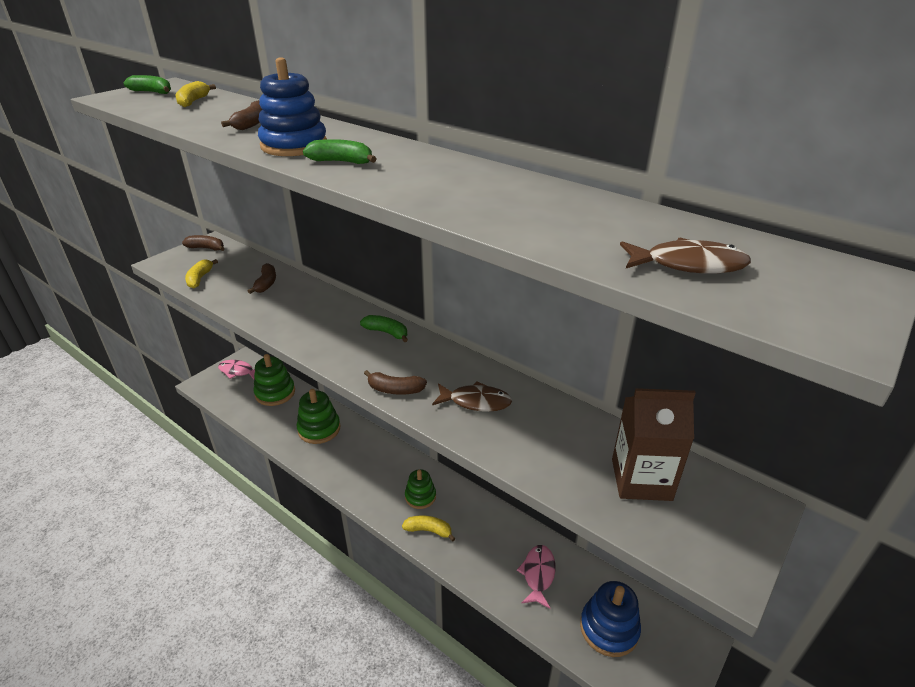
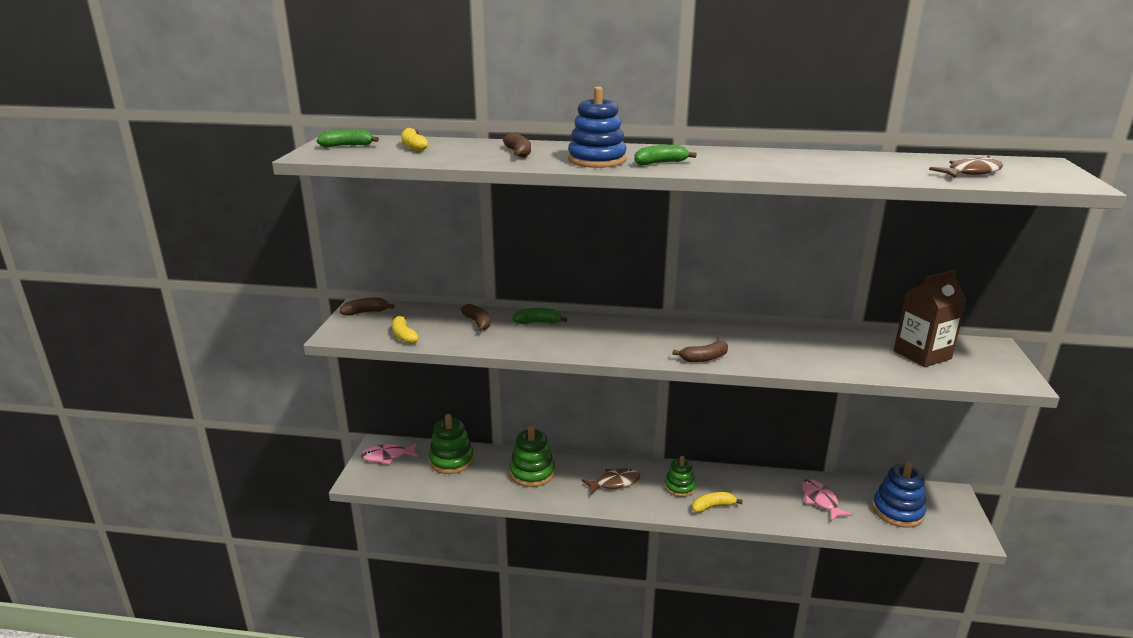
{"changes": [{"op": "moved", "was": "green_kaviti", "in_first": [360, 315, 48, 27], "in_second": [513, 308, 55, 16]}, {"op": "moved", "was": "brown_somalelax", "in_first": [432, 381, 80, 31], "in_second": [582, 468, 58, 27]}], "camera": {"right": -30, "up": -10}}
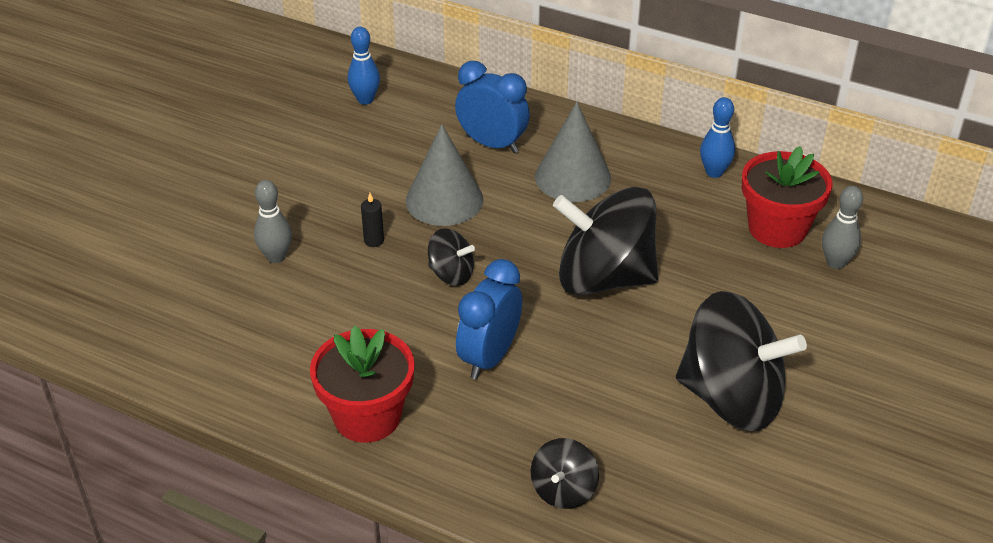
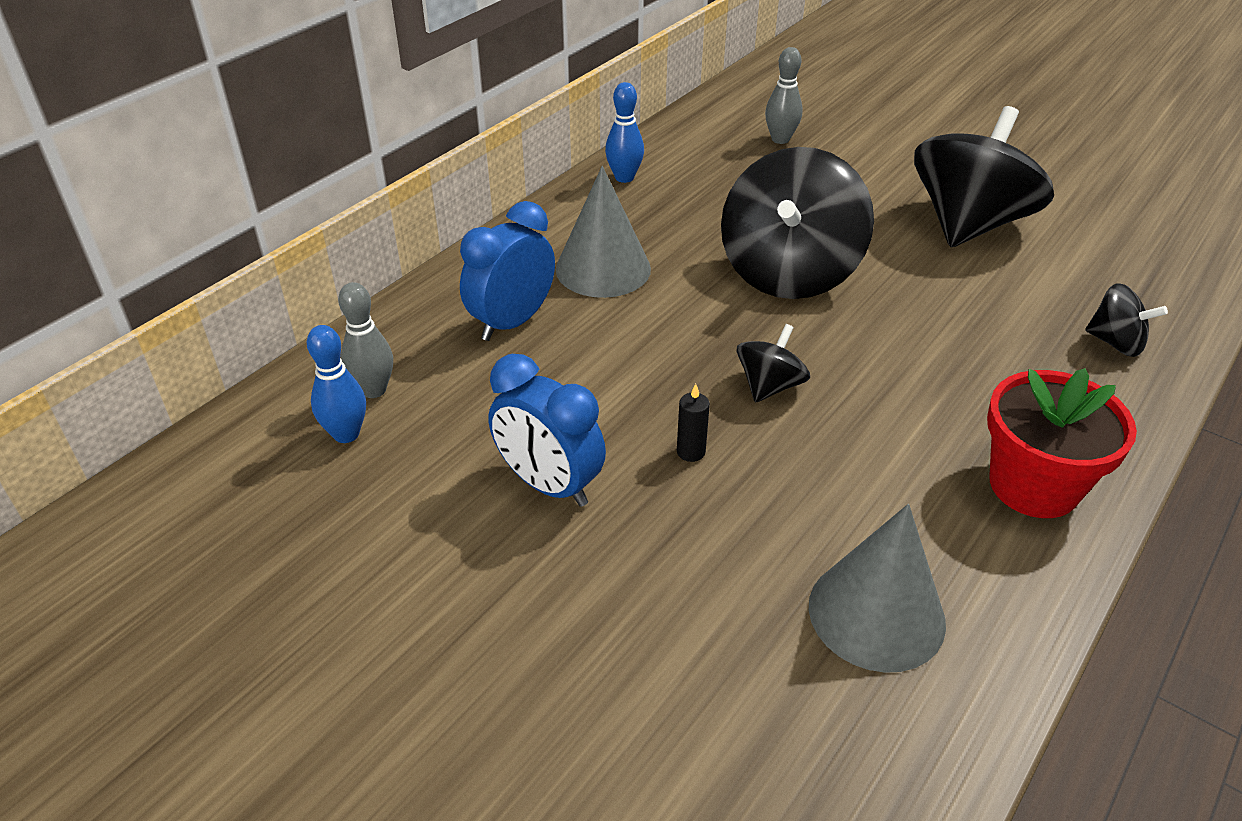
{"changes": [{"op": "removed", "was": "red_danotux", "in_first": [742, 146, 91, 102]}, {"op": "moved", "was": "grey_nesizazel", "in_first": [254, 180, 38, 83], "in_second": [338, 282, 55, 116]}, {"op": "moved", "was": "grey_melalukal", "in_first": [406, 124, 77, 102], "in_second": [809, 504, 137, 169]}, {"op": "moved", "was": "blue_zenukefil", "in_first": [456, 259, 66, 120], "in_second": [488, 354, 118, 153]}], "camera": {"right": -80, "up": 0}}
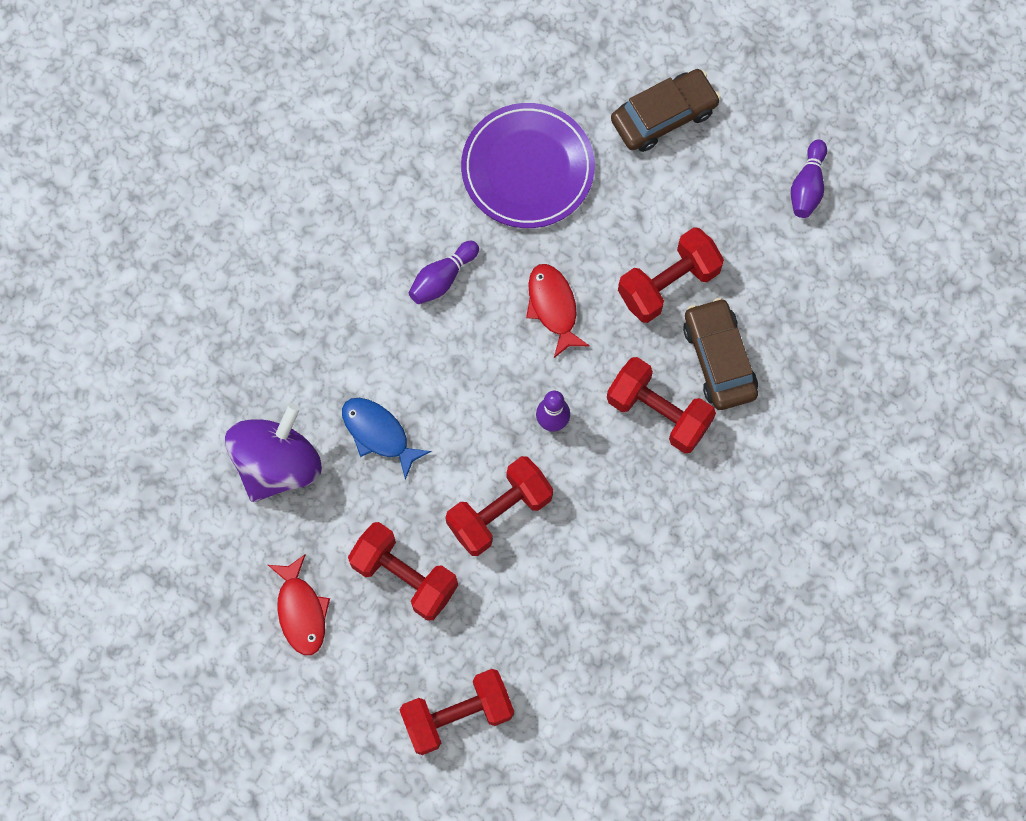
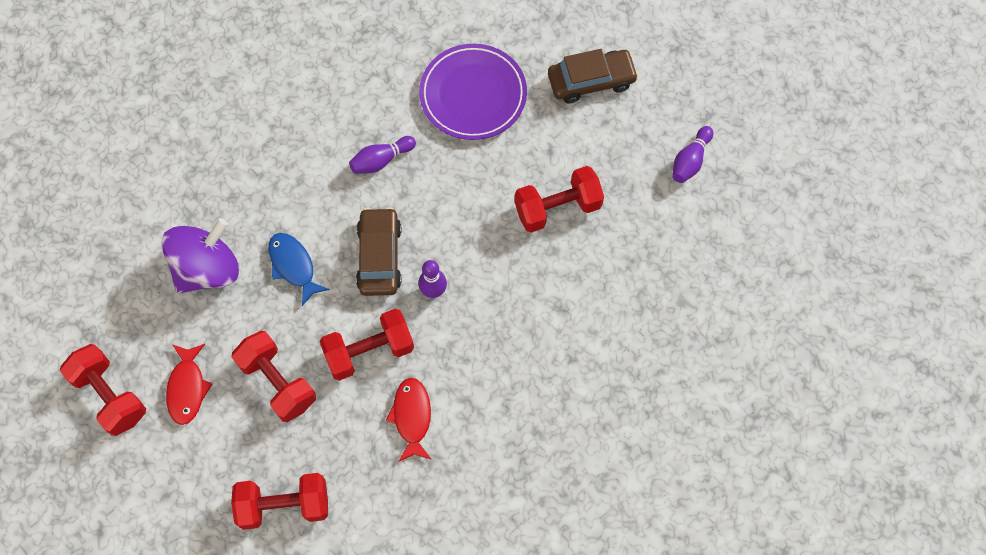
{"changes": [{"op": "moved", "was": "red_somalelax", "in_first": [526, 264, 64, 94], "in_second": [386, 378, 46, 84]}, {"op": "moved", "was": "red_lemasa", "in_first": [607, 357, 109, 96], "in_second": [60, 344, 86, 92]}, {"op": "moved", "was": "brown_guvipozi", "in_first": [683, 298, 75, 112], "in_second": [356, 207, 45, 89]}], "camera": {"right": 15, "up": -5}}
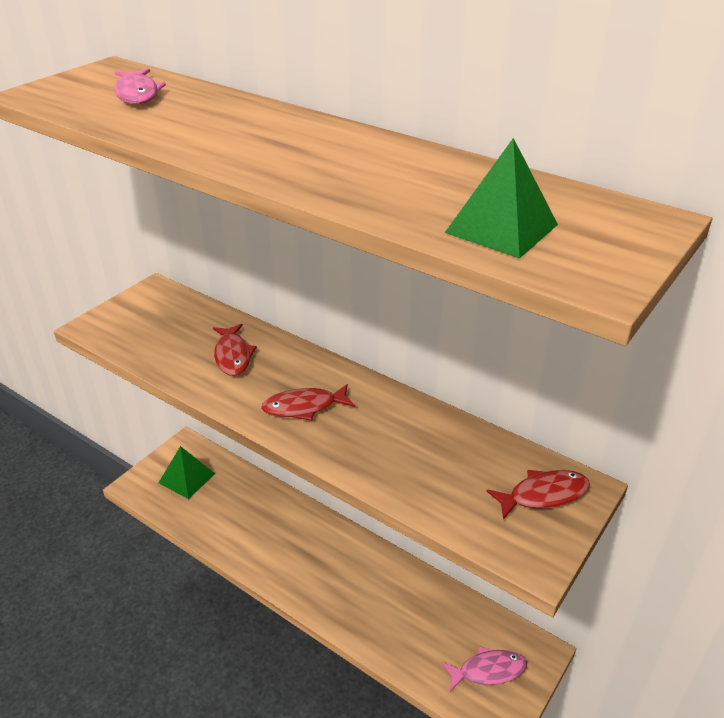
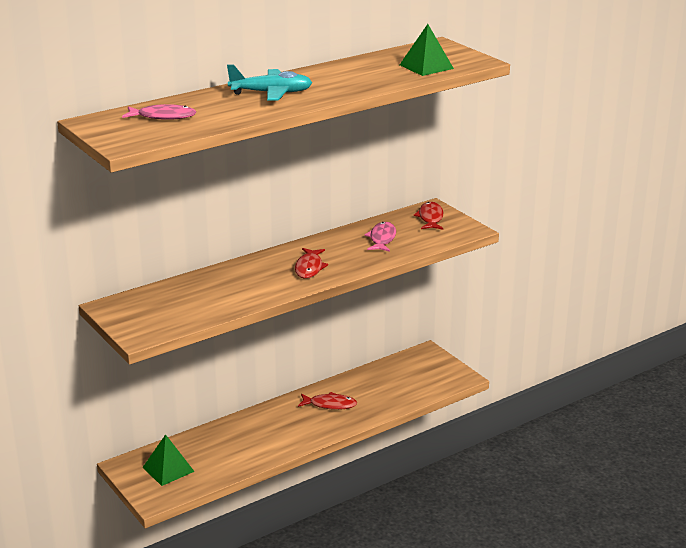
{"changes": [{"op": "added", "now": "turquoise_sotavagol", "in_second": [227, 65, 85, 36]}, {"op": "moved", "was": "red_somalelax", "in_first": [213, 324, 44, 52], "in_second": [298, 392, 59, 18]}, {"op": "moved", "was": "pink_somalelax", "in_first": [442, 646, 85, 46], "in_second": [364, 222, 32, 30]}], "camera": {"right": -70, "up": -10}}
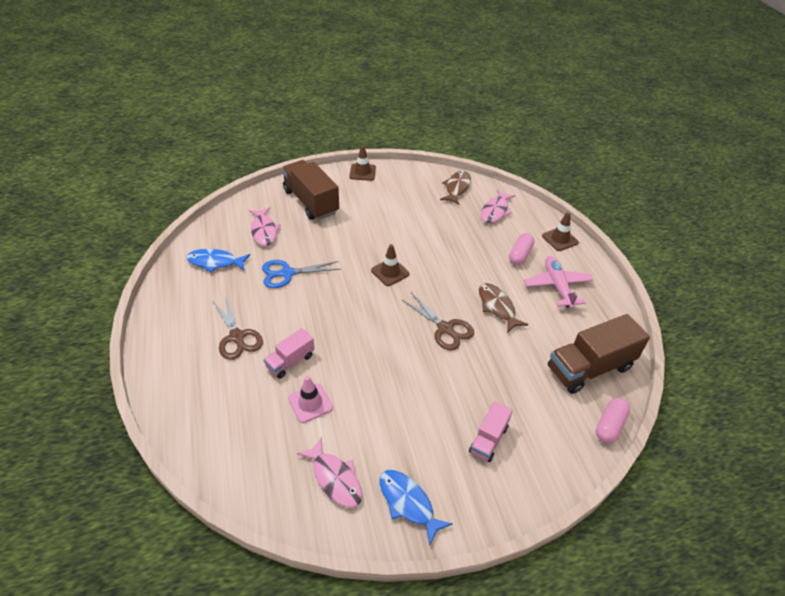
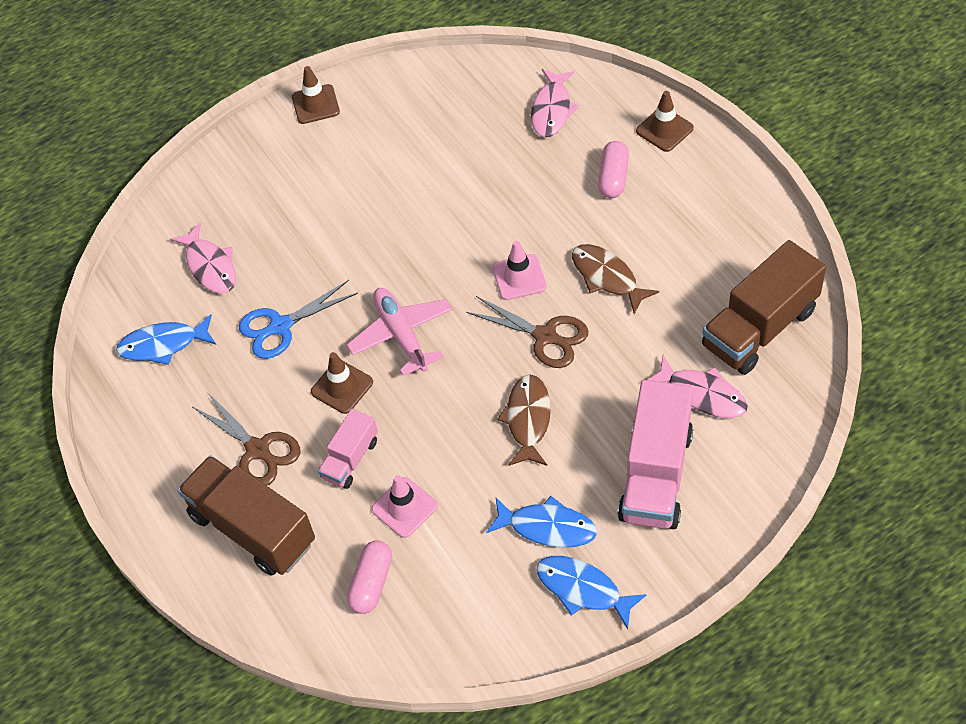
{"changes": [{"op": "added", "now": "blue_somalelax", "in_second": [486, 496, 111, 52]}, {"op": "added", "now": "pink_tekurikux", "in_second": [492, 241, 55, 59]}, {"op": "moved", "was": "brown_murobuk", "in_first": [282, 160, 57, 60], "in_second": [178, 455, 137, 121]}, {"op": "moved", "was": "pink_somalelax", "in_first": [297, 437, 65, 71], "in_second": [648, 355, 100, 63]}, {"op": "moved", "was": "brown_tekurikux", "in_first": [371, 244, 38, 42], "in_second": [311, 352, 62, 62]}, {"op": "moved", "was": "brown_somalelax", "in_first": [440, 171, 31, 34], "in_second": [497, 374, 54, 92]}, {"op": "moved", "was": "pink_sotavagol", "in_first": [524, 256, 70, 53], "in_second": [347, 288, 105, 88]}, {"op": "moved", "was": "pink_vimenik", "in_first": [596, 398, 34, 45], "in_second": [347, 541, 45, 73]}, {"op": "resized", "was": "pink_murobuk", "in_first": [469, 401, 44, 61], "in_second": [618, 380, 75, 149], "ratio": 1.84}], "camera": {"right": -10, "up": 10}}
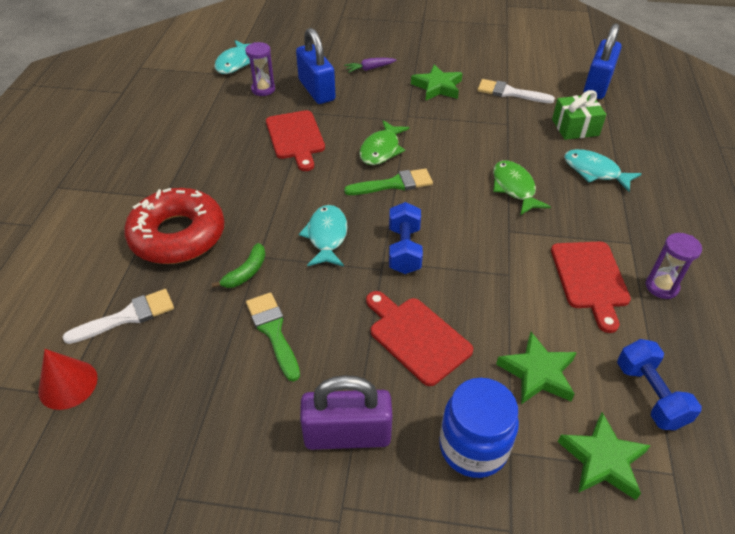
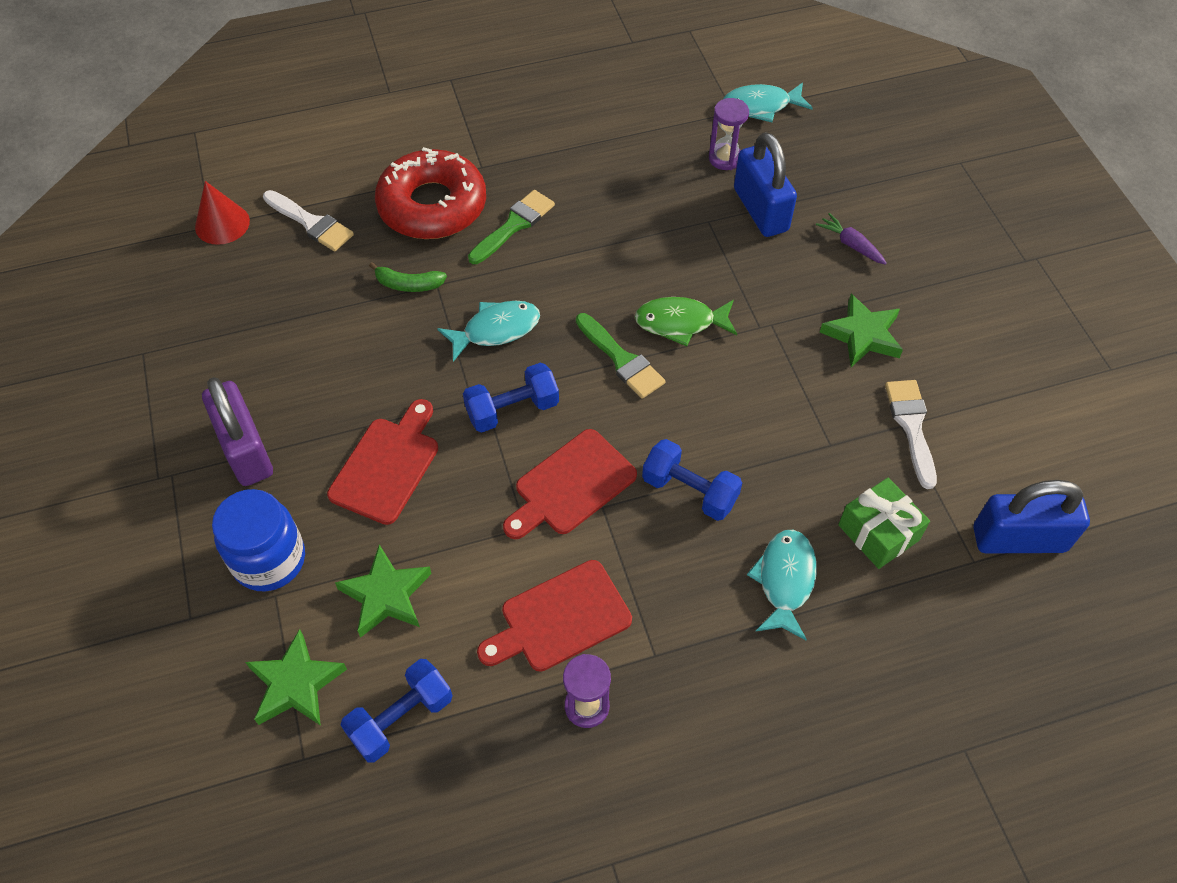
{"changes": [{"op": "moved", "was": "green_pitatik", "in_first": [246, 293, 54, 89], "in_second": [468, 190, 87, 74]}, {"op": "moved", "was": "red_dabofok", "in_first": [266, 110, 59, 61], "in_second": [503, 429, 134, 110]}, {"op": "replaced", "was": "green_somalelax", "now": "blue_lemasa", "in_first": [493, 160, 58, 55], "in_second": [642, 439, 100, 82]}, {"op": "turned", "was": "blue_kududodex", "in_first": [296, 28, 40, 76], "in_second": [734, 132, 63, 105], "clockwise": -60}], "camera": {"right": 65, "up": 10}}
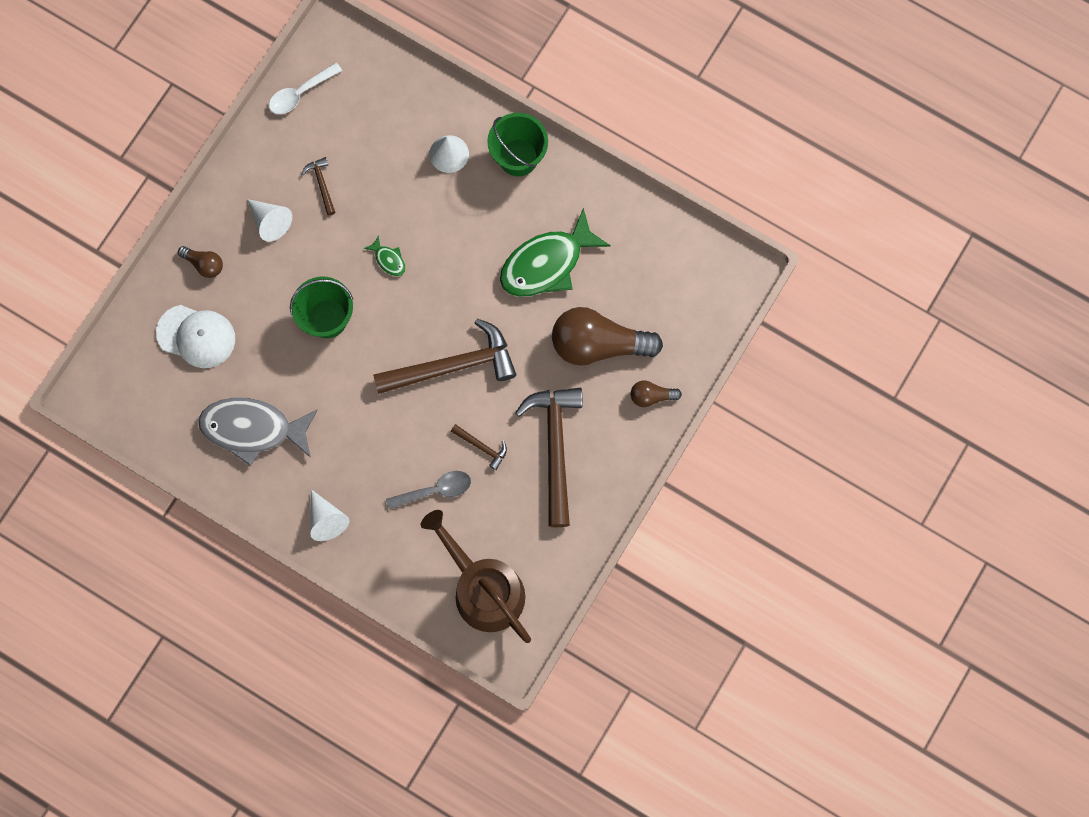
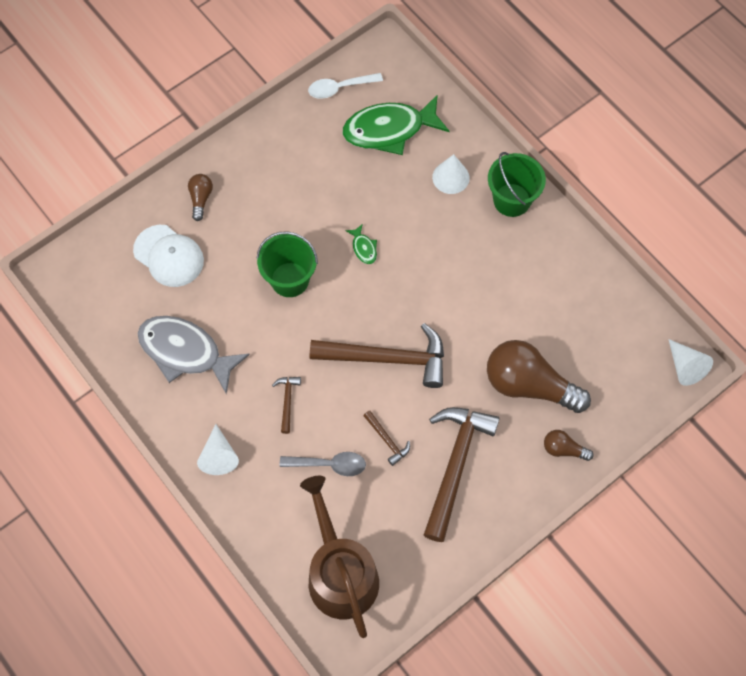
{"changes": [{"op": "moved", "was": "white_melalukal", "in_first": [247, 199, 45, 43], "in_second": [668, 339, 45, 47]}, {"op": "moved", "was": "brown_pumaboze", "in_first": [302, 157, 33, 58], "in_second": [272, 377, 29, 57]}, {"op": "moved", "was": "green_somalelax", "in_first": [500, 208, 111, 89], "in_second": [343, 94, 107, 61]}, {"op": "turned", "was": "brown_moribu", "in_first": [178, 246, 45, 32], "in_second": [188, 174, 25, 47], "clockwise": -135}], "camera": {"right": 20, "up": -10}}
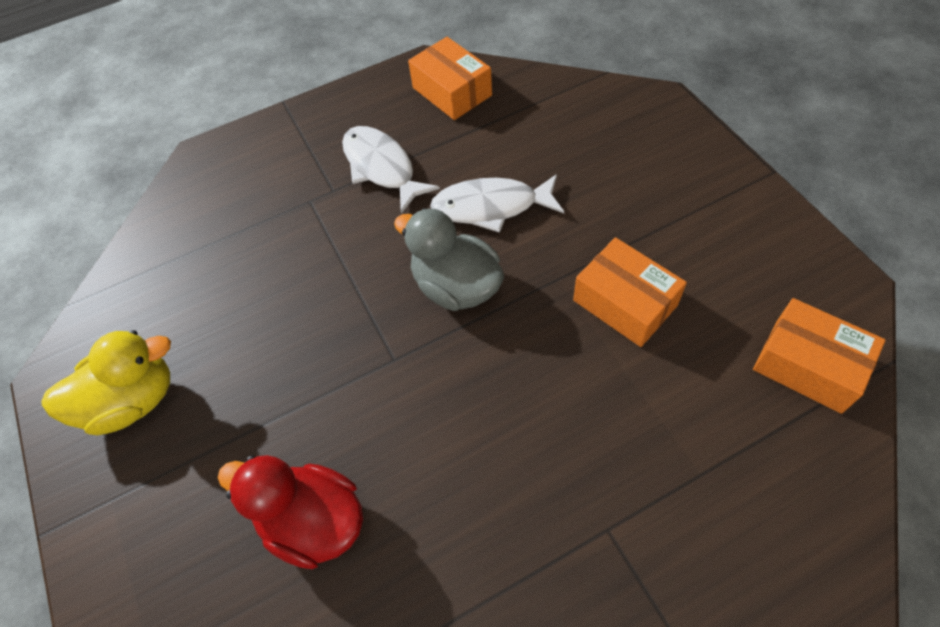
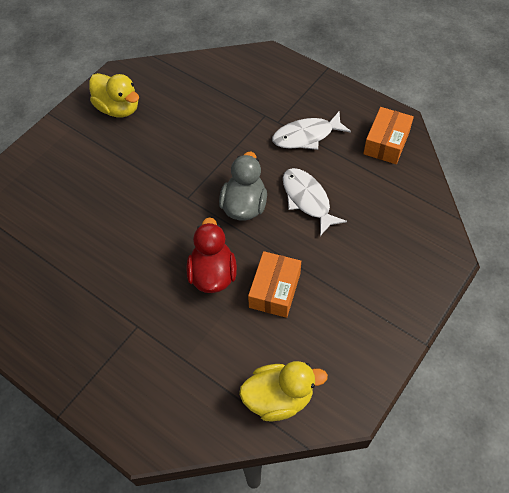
{"changes": [{"op": "moved", "was": "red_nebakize", "in_first": [218, 455, 145, 114], "in_second": [186, 217, 51, 76]}, {"op": "replaced", "was": "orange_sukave", "now": "yellow_nebakize", "in_first": [753, 298, 133, 116], "in_second": [239, 361, 89, 61]}, {"op": "turned", "was": "white_somalelax", "in_first": [342, 126, 98, 87], "in_second": [272, 112, 79, 38], "clockwise": -135}], "camera": {"right": 60, "up": 0}}
